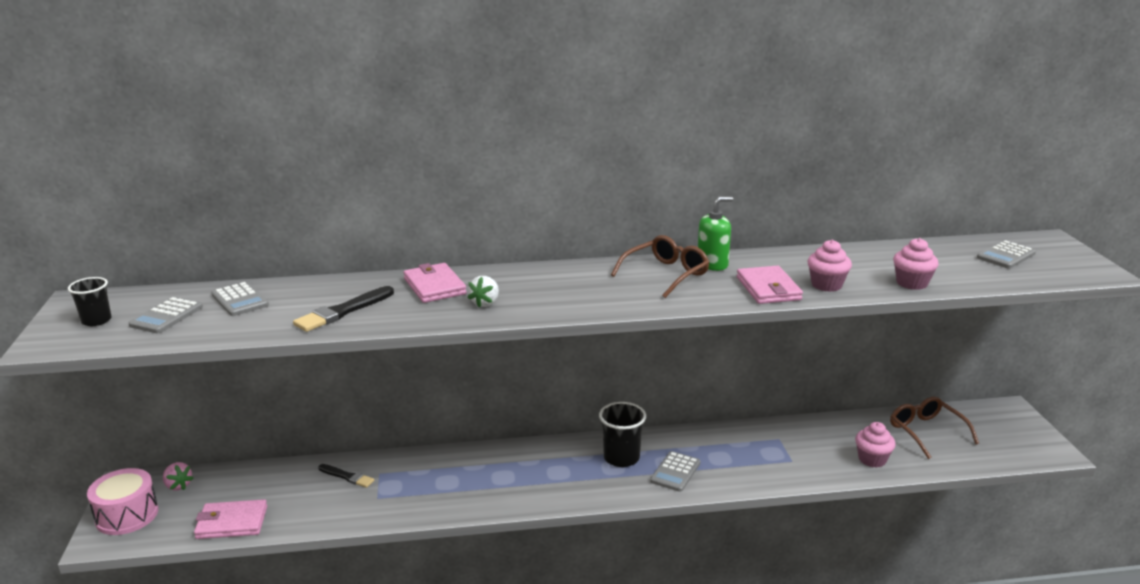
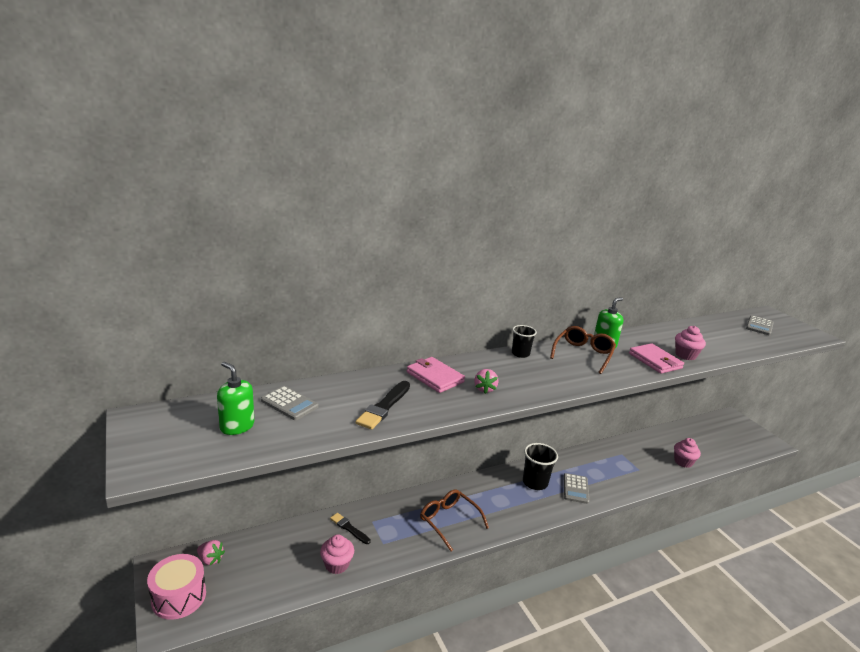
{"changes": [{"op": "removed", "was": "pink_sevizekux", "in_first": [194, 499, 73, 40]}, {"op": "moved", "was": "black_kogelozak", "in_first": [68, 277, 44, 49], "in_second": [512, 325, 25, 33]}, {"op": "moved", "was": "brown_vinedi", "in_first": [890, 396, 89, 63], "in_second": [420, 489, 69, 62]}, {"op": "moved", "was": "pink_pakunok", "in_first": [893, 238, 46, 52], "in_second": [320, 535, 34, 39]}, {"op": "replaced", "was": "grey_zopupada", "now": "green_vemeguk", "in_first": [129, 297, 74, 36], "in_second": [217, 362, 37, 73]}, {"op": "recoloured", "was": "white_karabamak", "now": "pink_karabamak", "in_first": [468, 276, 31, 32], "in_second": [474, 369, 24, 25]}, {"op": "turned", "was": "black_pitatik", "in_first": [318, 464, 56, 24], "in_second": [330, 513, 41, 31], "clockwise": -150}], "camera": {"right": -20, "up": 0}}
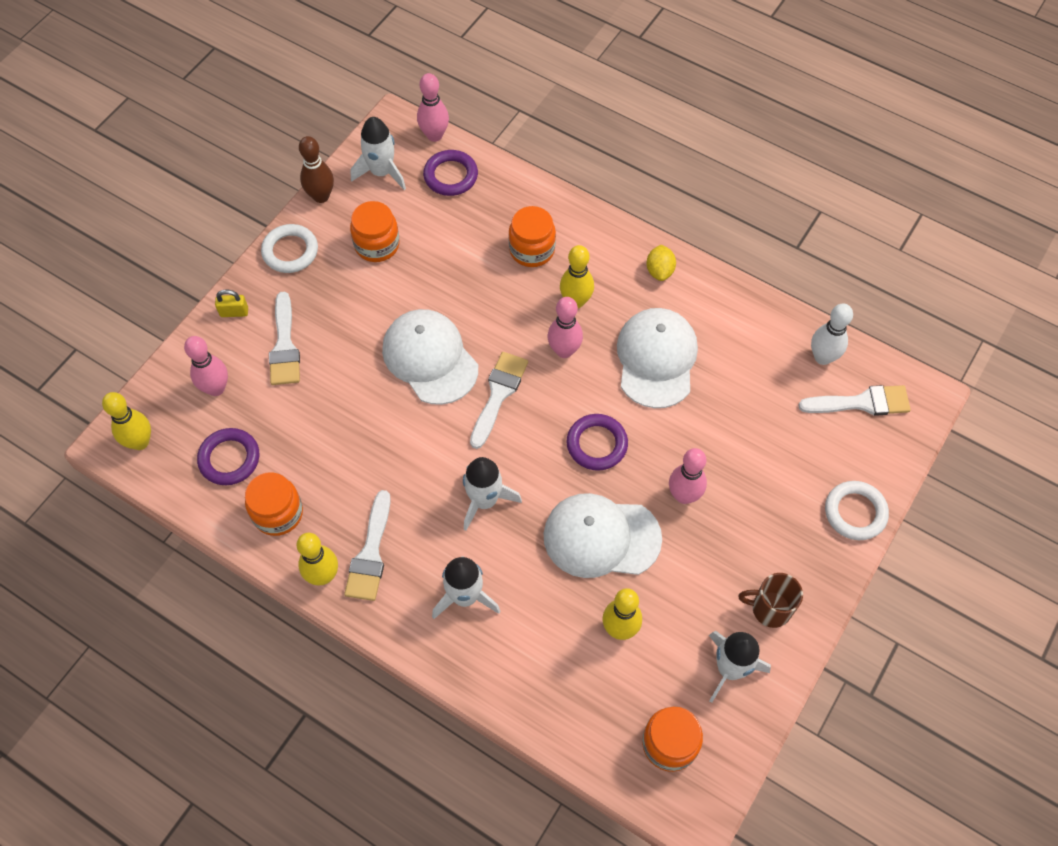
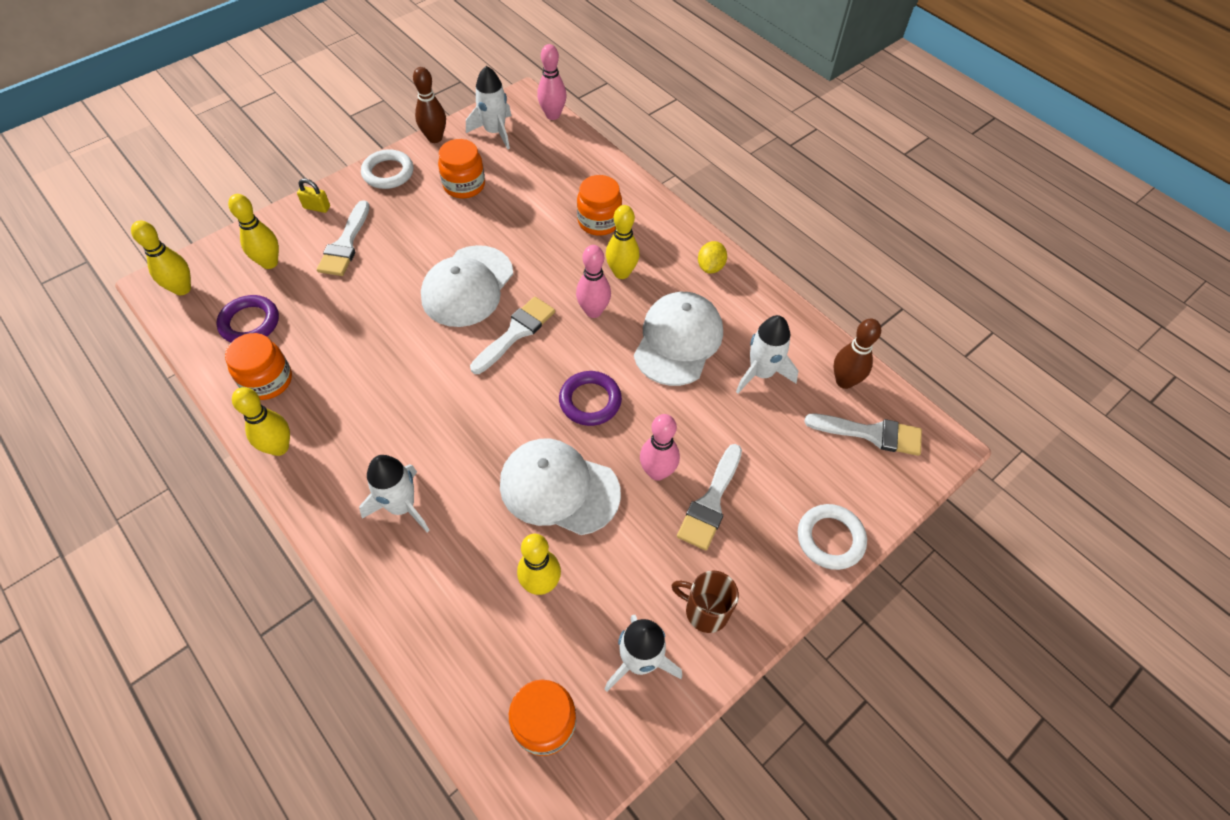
{"changes": [{"op": "removed", "was": "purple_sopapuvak", "in_first": [423, 150, 55, 46]}, {"op": "moved", "was": "white_pitatik", "in_first": [344, 490, 47, 111], "in_second": [677, 444, 65, 106]}, {"op": "moved", "was": "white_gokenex", "in_first": [463, 457, 59, 74], "in_second": [736, 315, 62, 78]}, {"op": "recoloured", "was": "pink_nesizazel", "now": "yellow_nesizazel", "in_first": [184, 336, 44, 60], "in_second": [228, 194, 51, 75]}, {"op": "recoloured", "was": "white_nesizazel", "now": "brown_nesizazel", "in_first": [811, 304, 42, 61], "in_second": [833, 319, 48, 70]}, {"op": "turned", "was": "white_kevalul", "in_first": [382, 309, 96, 96], "in_second": [421, 245, 92, 82], "clockwise": -135}], "camera": {"right": 15, "up": -5}}
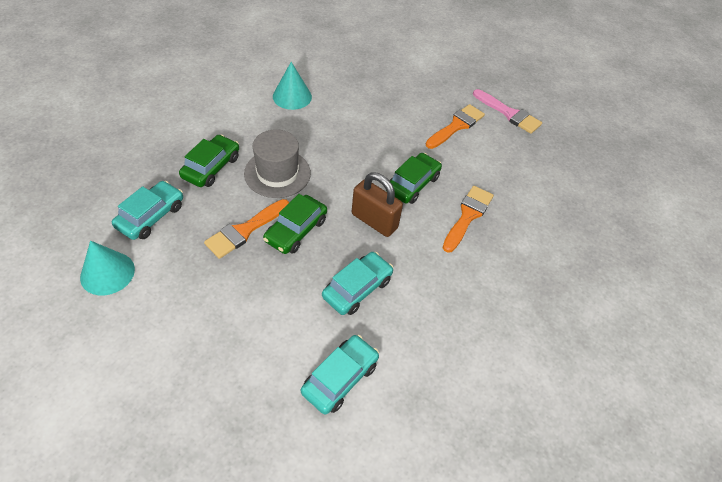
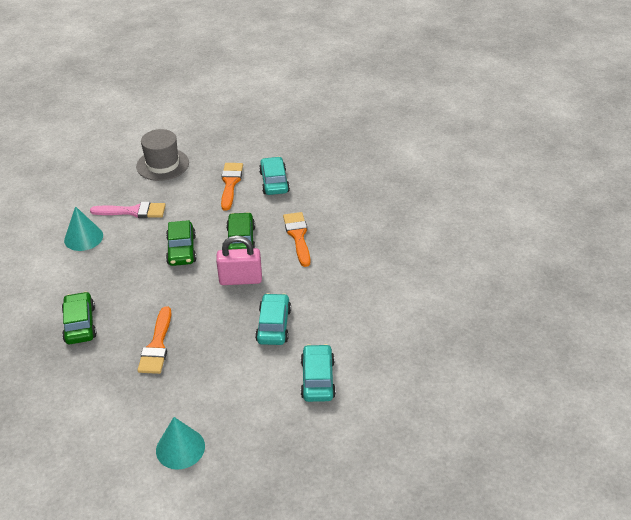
{"changes": [{"op": "moved", "was": "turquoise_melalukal", "in_first": [80, 241, 55, 54], "in_second": [156, 417, 49, 53]}, {"op": "moved", "was": "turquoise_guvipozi", "in_first": [112, 181, 71, 59], "in_second": [259, 157, 31, 38]}, {"op": "moved", "was": "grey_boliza", "in_first": [244, 129, 67, 69], "in_second": [136, 129, 53, 52]}, {"op": "moved", "was": "green_guvipozi", "in_first": [263, 194, 64, 60], "in_second": [166, 220, 31, 46]}, {"op": "moved", "was": "pink_pitatik", "in_first": [473, 89, 69, 45], "in_second": [90, 202, 76, 16]}, {"op": "recoloured", "was": "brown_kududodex", "now": "pink_kududodex", "in_first": [352, 172, 51, 65], "in_second": [216, 235, 46, 50]}], "camera": {"right": -35, "up": -10}}
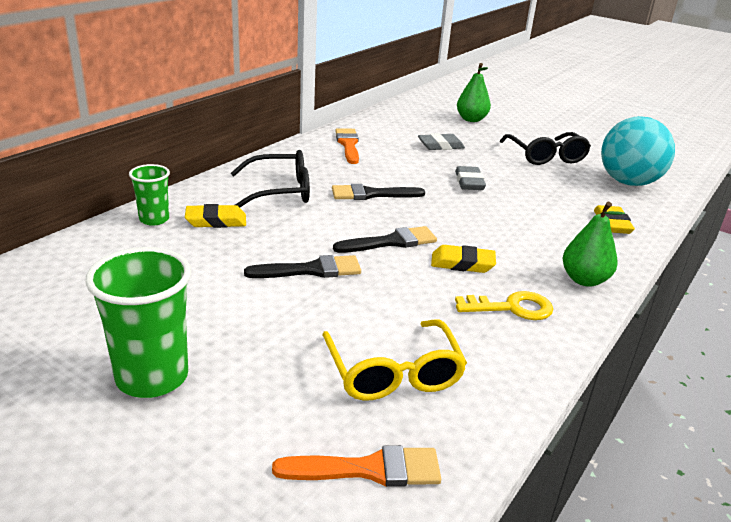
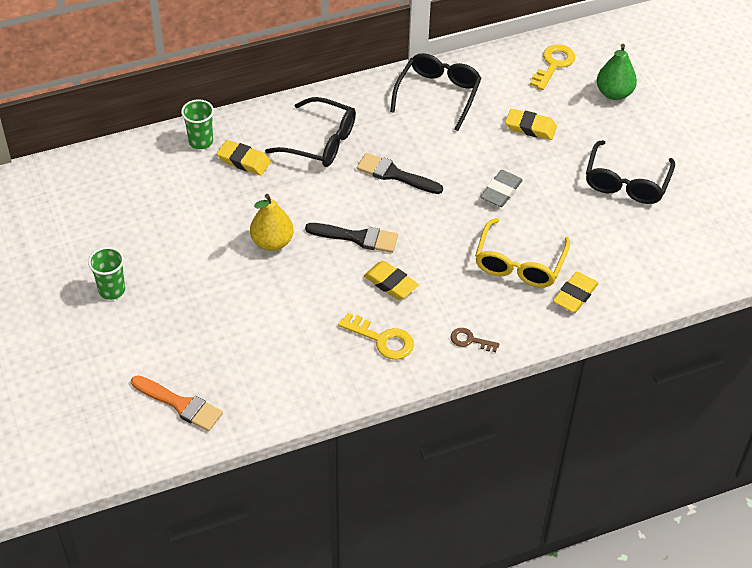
{"changes": [{"op": "removed", "was": "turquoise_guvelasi", "in_first": [601, 116, 74, 70]}, {"op": "added", "now": "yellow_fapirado", "in_second": [530, 44, 45, 46]}, {"op": "moved", "was": "yellow_vinedi", "in_first": [322, 320, 145, 81], "in_second": [475, 218, 95, 69]}, {"op": "replaced", "was": "black_pitatik", "now": "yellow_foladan", "in_first": [244, 255, 117, 23], "in_second": [250, 194, 44, 57]}, {"op": "replaced", "was": "orange_pitatik", "now": "black_vinedi", "in_first": [335, 128, 24, 36], "in_second": [390, 53, 92, 78]}, {"op": "replaced", "was": "green_foladan", "now": "brown_fapirado", "in_first": [563, 202, 62, 85], "in_second": [451, 328, 48, 24]}, {"op": "recoloured", "was": "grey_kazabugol", "now": "yellow_kazabugol", "in_first": [418, 133, 47, 17], "in_second": [505, 109, 52, 31]}, {"op": "resized", "was": "green_kogelozak", "in_first": [85, 247, 106, 151], "in_second": [88, 247, 37, 53], "ratio": 0.58}], "camera": {"right": 35, "up": 20}}
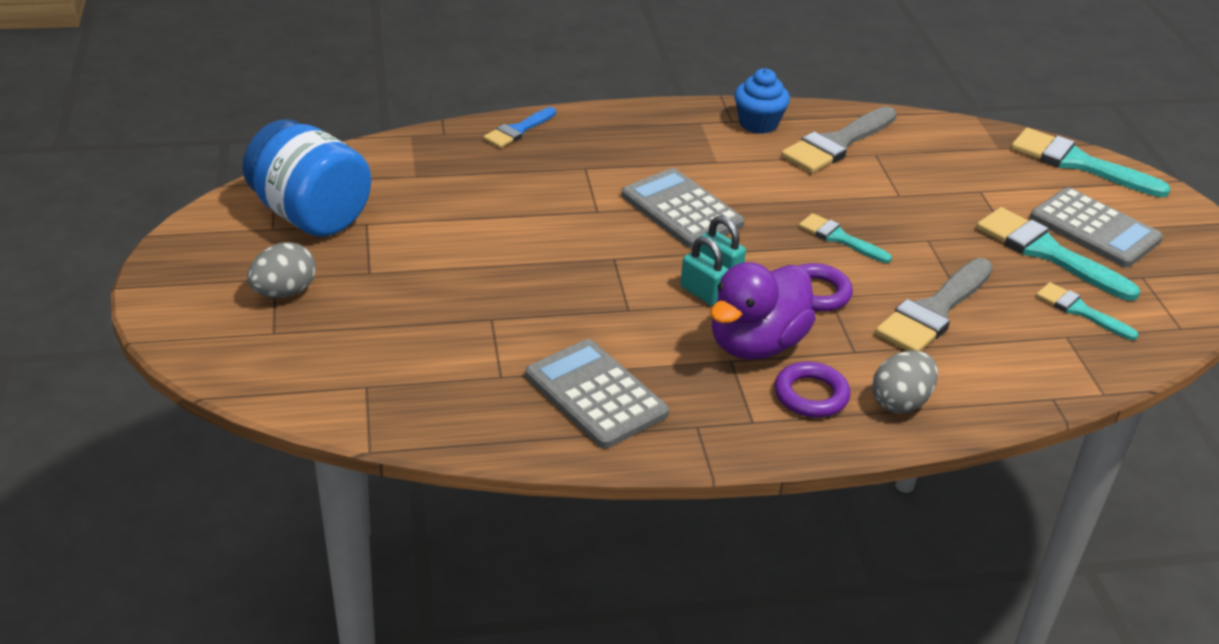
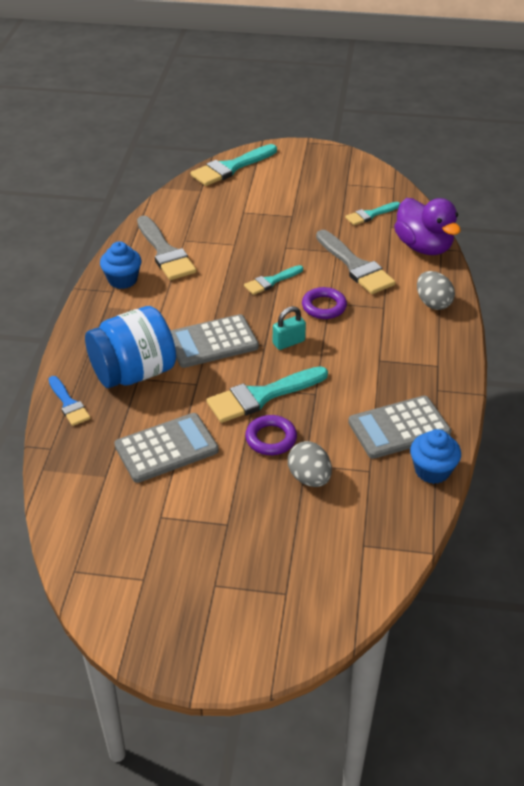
{"changes": [{"op": "removed", "was": "turquoise_kududodex", "in_first": [680, 236, 48, 70]}, {"op": "added", "now": "blue_pakunok", "in_second": [410, 429, 51, 55]}, {"op": "moved", "was": "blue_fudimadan", "in_first": [243, 119, 128, 118], "in_second": [85, 306, 91, 82]}, {"op": "moved", "was": "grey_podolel", "in_first": [247, 242, 69, 56], "in_second": [288, 441, 44, 46]}, {"op": "moved", "was": "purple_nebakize", "in_first": [710, 262, 106, 98], "in_second": [394, 198, 67, 57]}, {"op": "moved", "was": "purple_sopapuvak", "in_first": [775, 362, 75, 56], "in_second": [245, 415, 52, 40]}, {"op": "moved", "was": "turquoise_pitatik", "in_first": [977, 207, 163, 94], "in_second": [207, 366, 121, 57]}, {"op": "moved", "was": "grey_zopupada", "in_first": [1030, 187, 133, 81], "in_second": [114, 413, 105, 70]}], "camera": {"right": -70, "up": 5}}
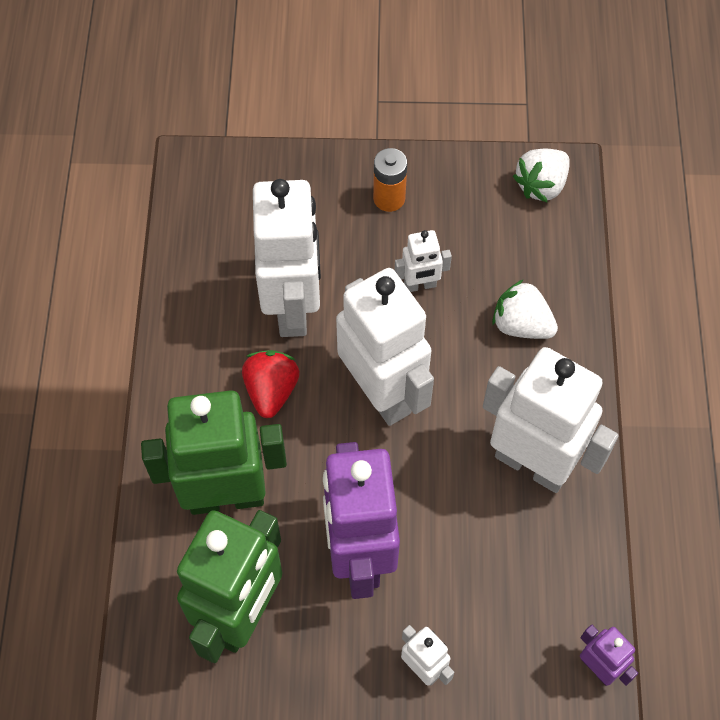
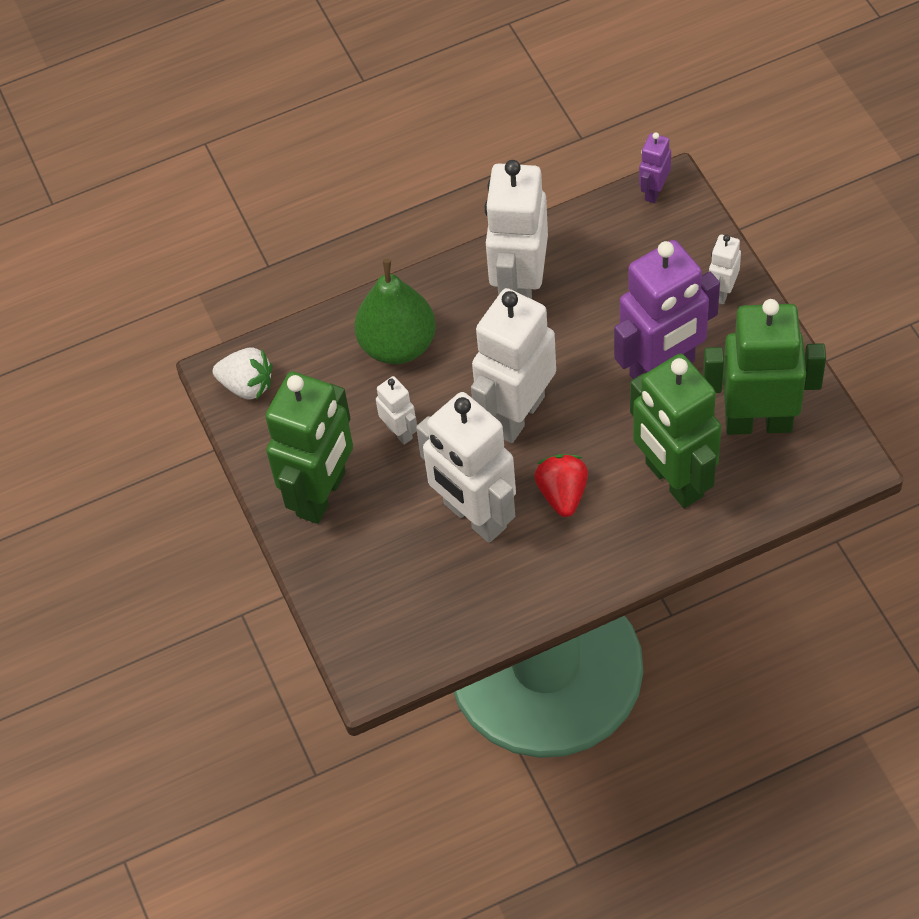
{"changes": [{"op": "replaced", "was": "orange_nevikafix", "now": "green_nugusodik", "in_first": [373, 148, 34, 64], "in_second": [265, 371, 88, 153]}, {"op": "replaced", "was": "white_karabamak", "now": "green_foladan", "in_first": [492, 279, 66, 60], "in_second": [354, 259, 82, 105]}, {"op": "turned", "was": "red_karabamak", "in_first": [242, 350, 58, 68], "in_second": [534, 454, 54, 63], "clockwise": 105}, {"op": "turned", "was": "white_nugusodik", "in_first": [253, 179, 68, 158], "in_second": [416, 392, 100, 151], "clockwise": -105}], "camera": {"right": -110, "up": -5}}
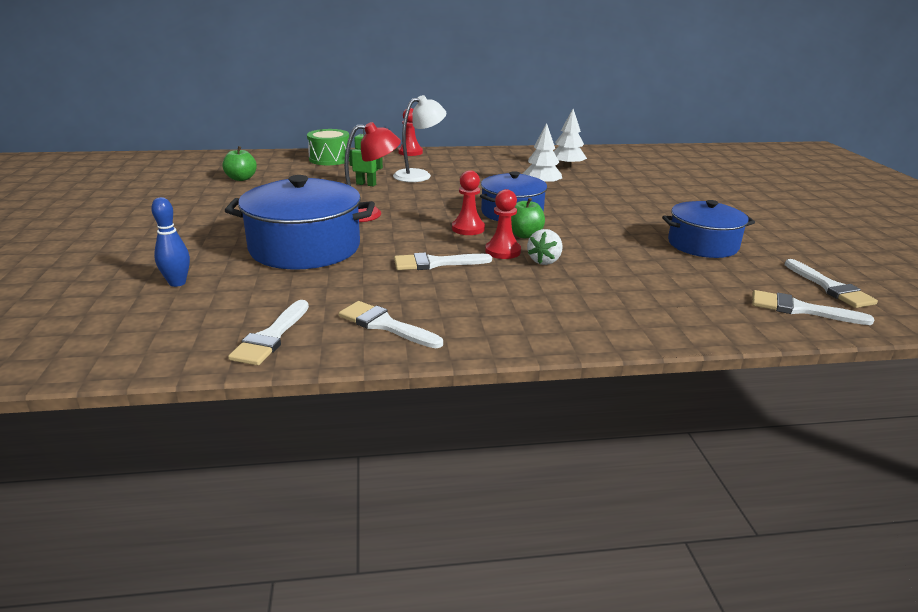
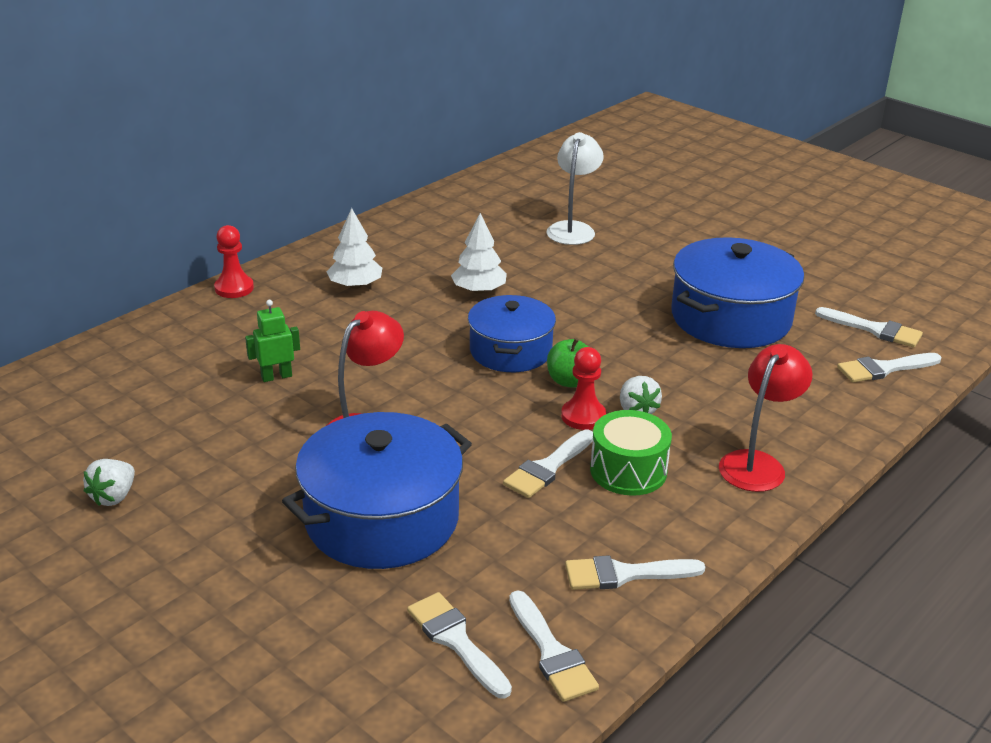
{"changes": [{"op": "removed", "was": "blue_nesizazel", "in_first": [151, 197, 39, 90]}, {"op": "removed", "was": "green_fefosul", "in_first": [222, 146, 35, 35]}, {"op": "removed", "was": "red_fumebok", "in_first": [452, 170, 33, 65]}, {"op": "added", "now": "white_karabamak", "in_second": [83, 459, 52, 47]}, {"op": "added", "now": "white_pitatik", "in_second": [407, 592, 105, 107]}, {"op": "added", "now": "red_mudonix", "in_second": [719, 344, 94, 148]}, {"op": "moved", "was": "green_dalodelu", "in_first": [307, 129, 42, 36], "in_second": [590, 410, 82, 86]}, {"op": "moved", "was": "white_mudonix", "in_first": [393, 95, 54, 87], "in_second": [546, 132, 58, 113]}, {"op": "moved", "was": "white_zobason", "in_first": [554, 109, 33, 59], "in_second": [326, 208, 56, 81]}, {"op": "resized", "was": "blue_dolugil", "in_first": [662, 200, 93, 58], "in_second": [671, 237, 133, 111], "ratio": 1.53}], "camera": {"right": -40, "up": 5}}
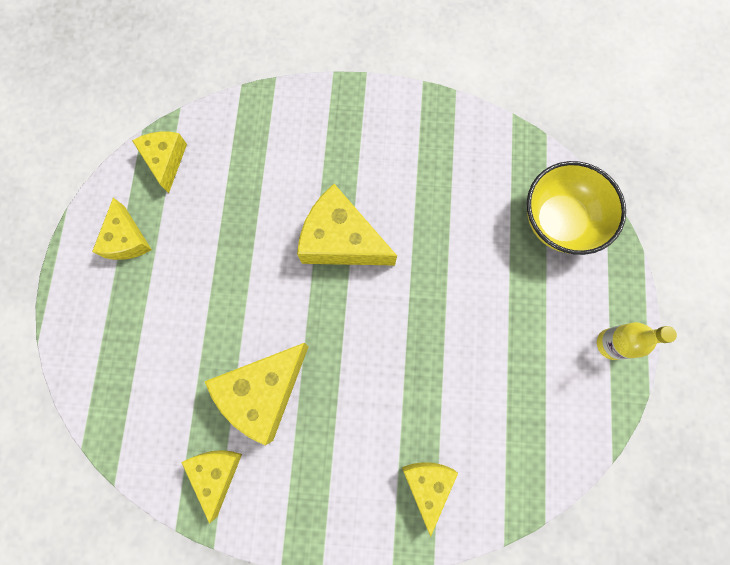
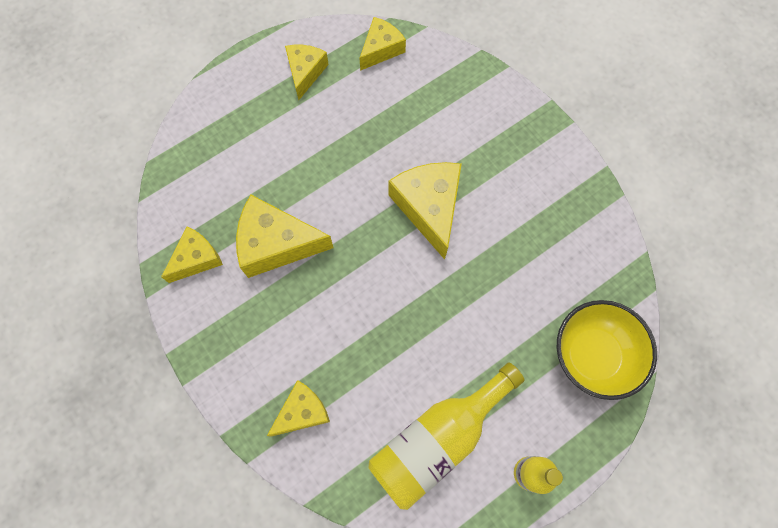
{"changes": [{"op": "added", "now": "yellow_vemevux", "in_second": [368, 363, 157, 147]}, {"op": "turned", "was": "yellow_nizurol", "in_first": [92, 198, 60, 62], "in_second": [285, 45, 44, 55], "clockwise": 150}], "camera": {"right": 50, "up": -5}}
